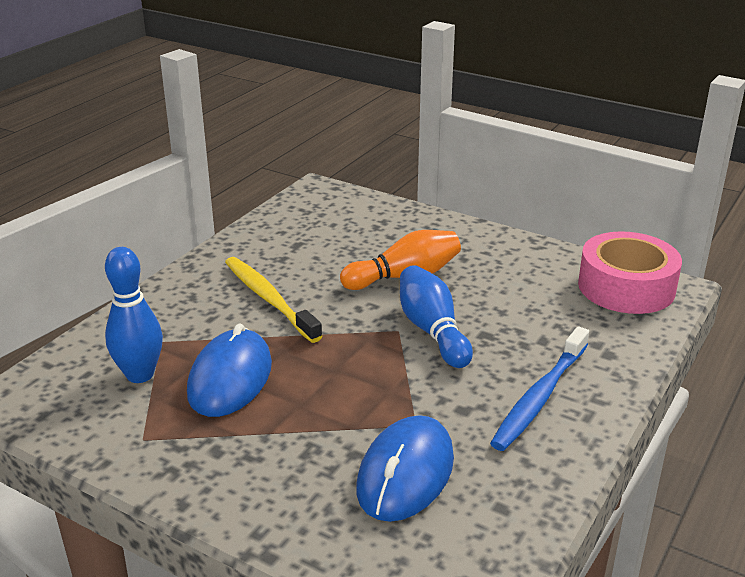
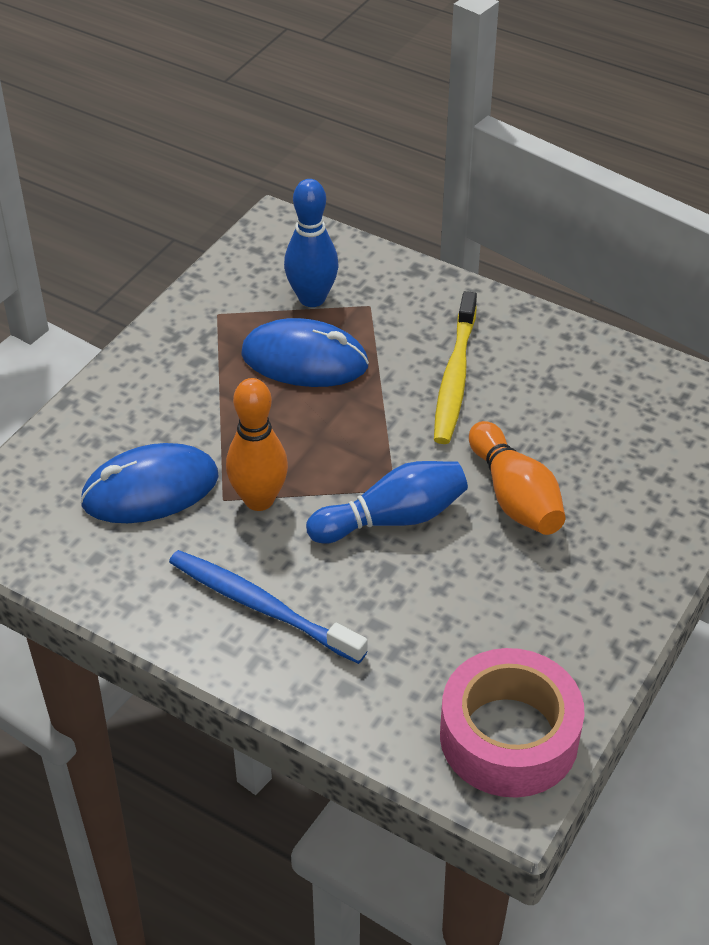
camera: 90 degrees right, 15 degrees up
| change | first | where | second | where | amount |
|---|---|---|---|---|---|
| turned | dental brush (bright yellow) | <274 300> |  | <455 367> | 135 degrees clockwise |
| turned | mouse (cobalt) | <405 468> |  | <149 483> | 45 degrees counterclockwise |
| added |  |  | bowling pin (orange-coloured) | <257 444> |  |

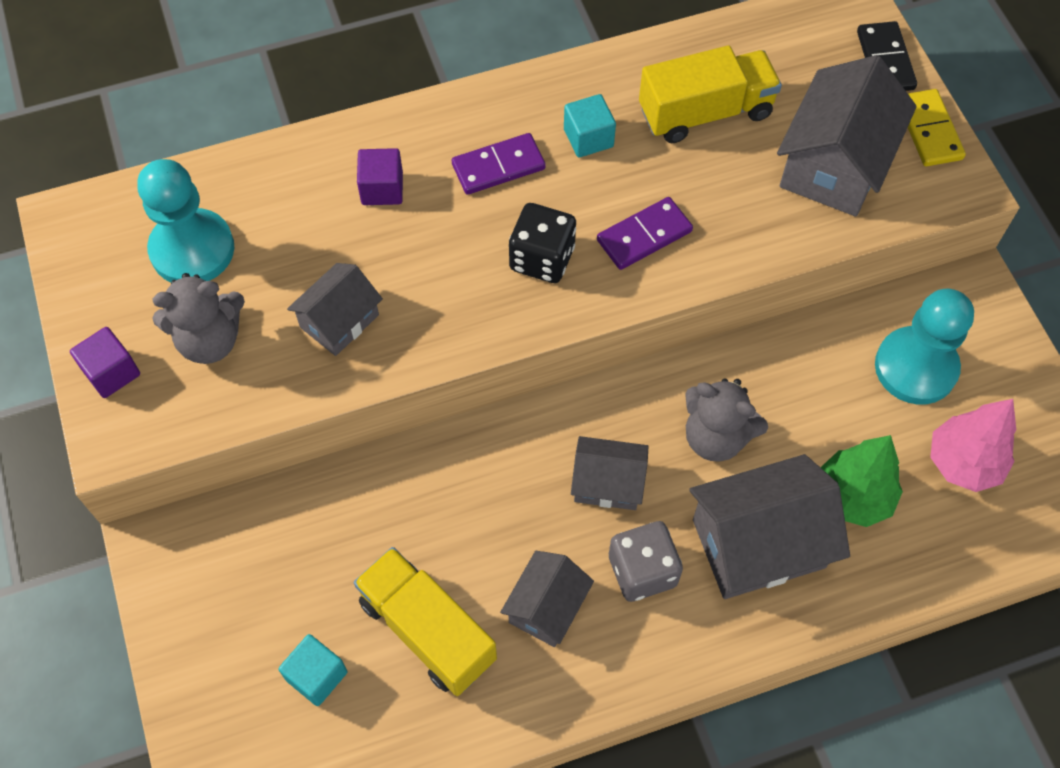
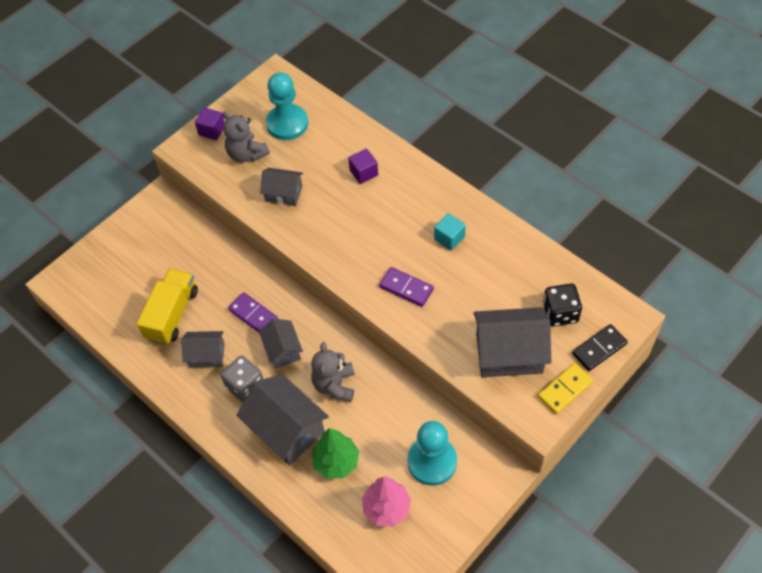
camera: 65 degrees right, 5 degrees down
| change | first | where | second | where | amount |
|---|---|---|---|---|---|
| removed | lorry (bright yellow) | <710 94> |  |  |  |
| moved | domino (royal purple) | <499 164> |  | <253 312> |  |
| moved | game die (ebony) | <542 243> |  | <562 305> |  |
| removed | solid cube (aqua) | <312 670> |  |  |  |

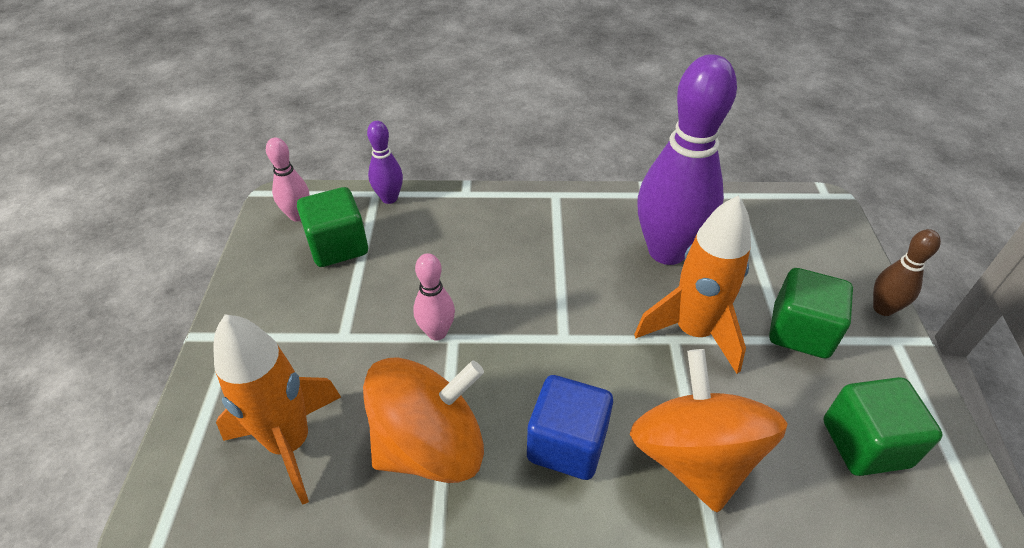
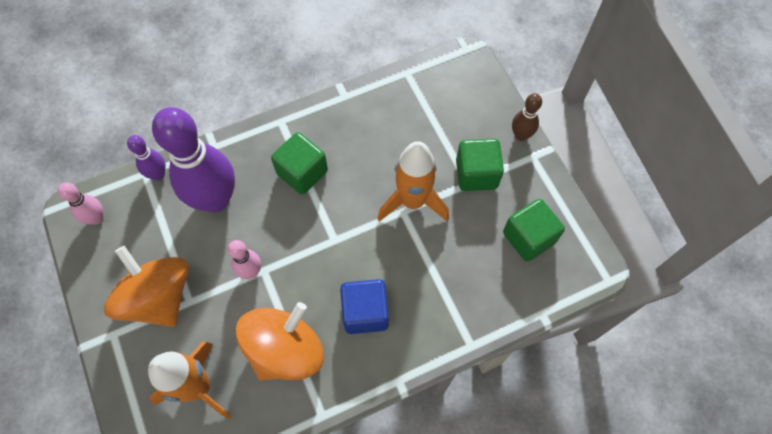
camera: 25 degrees left, 20 degrees up
| change | first | where | second | where | amount |
|---|---|---|---|---|---|
| moved | bowling pin (royal purple) | <687 159> |  | <193 159> |  |
| moved | solid cube (green) | <332 227> |  | <299 163> |  |
| moved | whirligig (orange-coloured) | <709 430> |  | <146 286> |  |

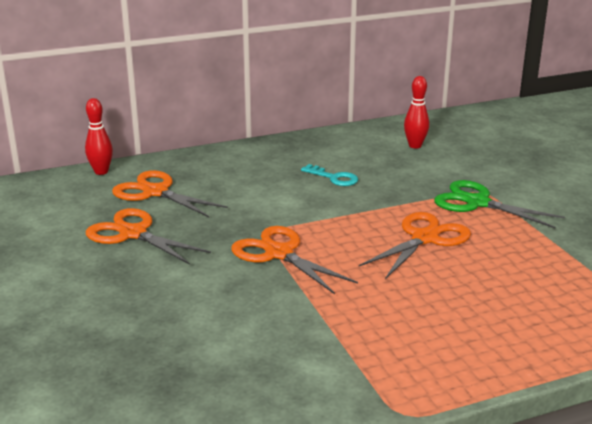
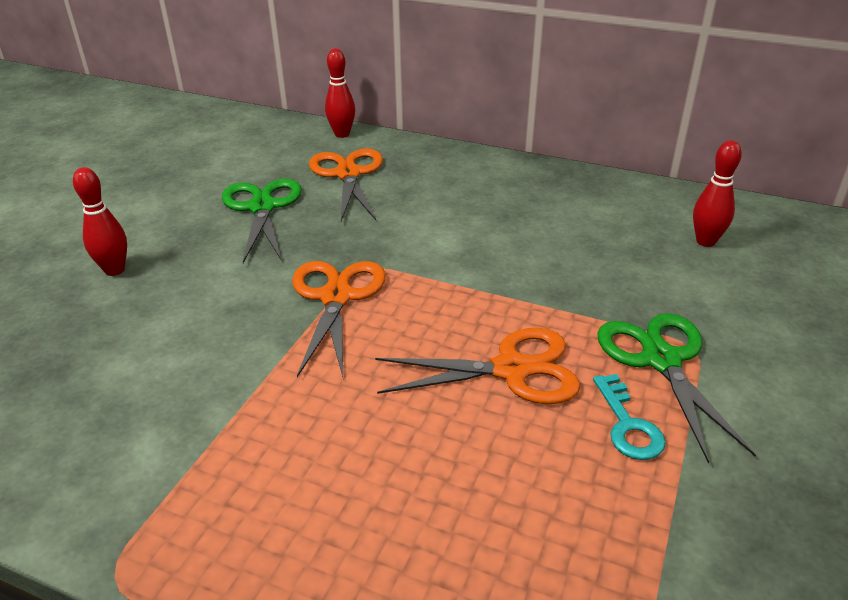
camera: 45 degrees right, 10 degrees up
| change | first | where | second | where | amount |
|---|---|---|---|---|---|
| moved | latchkey (aqua) | <329 175> |  | <629 417> |  |
| recoloured | scissors (orange-coloured) | <148 236> | scissors (green) | <262 221> |  |
| added |  |  | bowling pin (scarlet) | <100 221> |  |

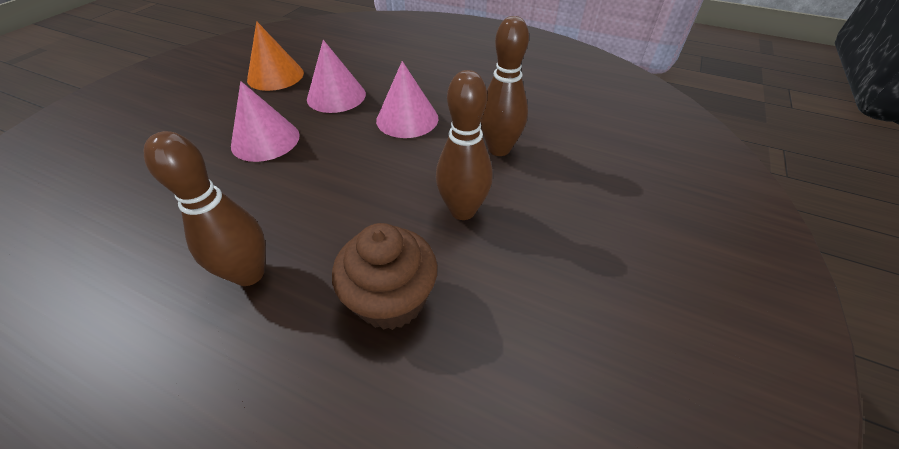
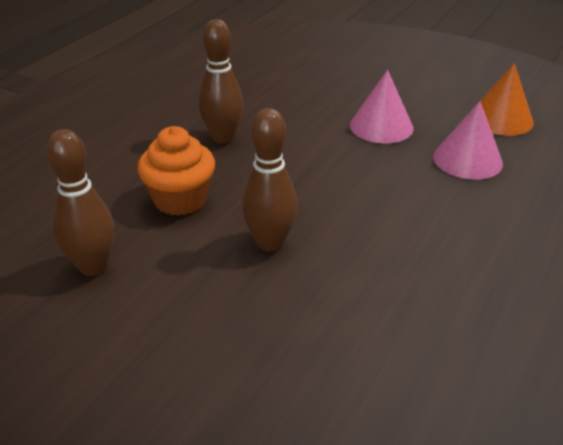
camera: 95 degrees right, 10 degrees down
| change | first | where | second | where | amount |
|---|---|---|---|---|---|
| moved | bowling pin (dark brown) | <504 86> |  | <80 202> |  |
| removed | cone shape (rose-pink) | <407 99> |  |  |  |
| recoloured | cupcake (dark brown) | <385 276> | cupcake (orange-coloured) | <176 171> |  |

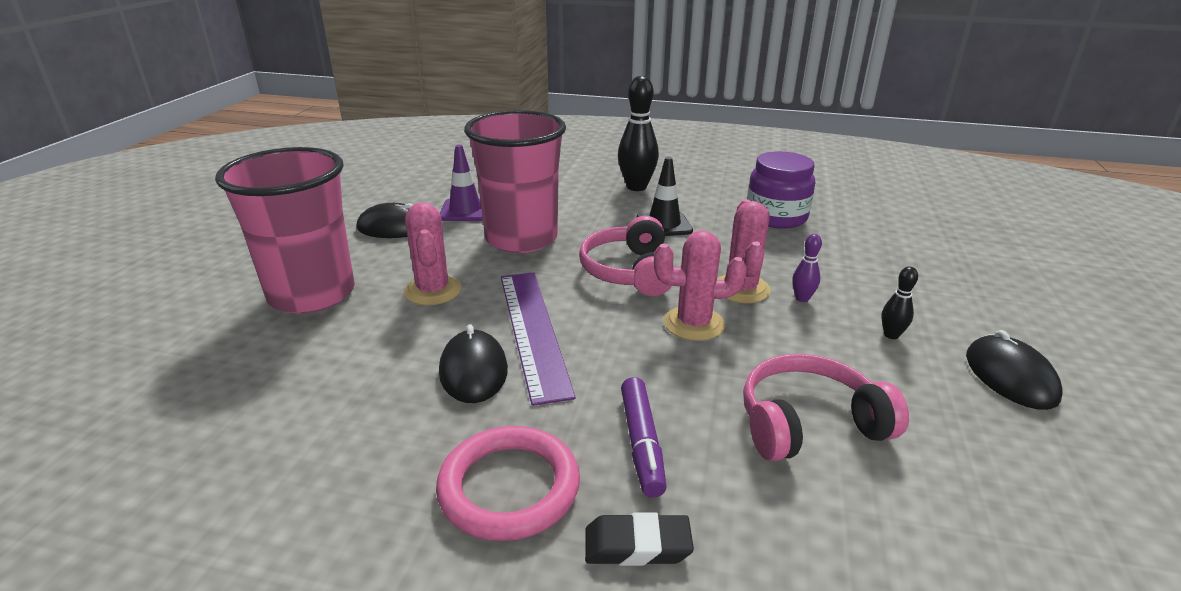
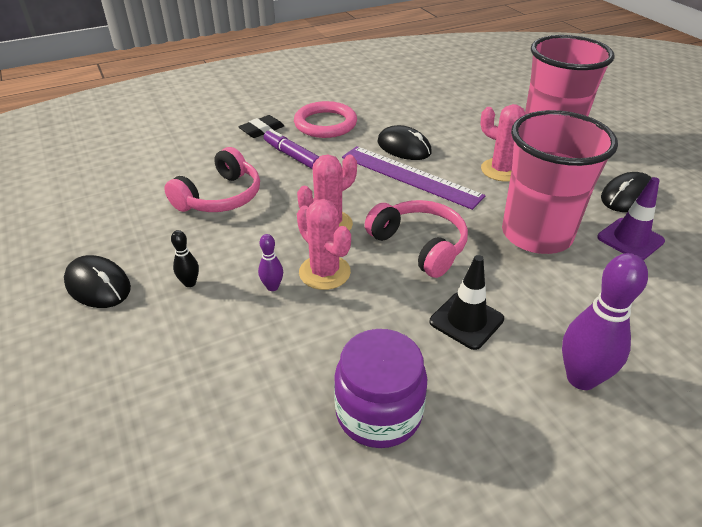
camera: 140 degrees right, 10 degrees up
| change | first | where | second | where | amount |
|---|---|---|---|---|---|
| recoloured | bowling pin (ebony) | <638 133> | bowling pin (royal purple) | <605 321> |  |

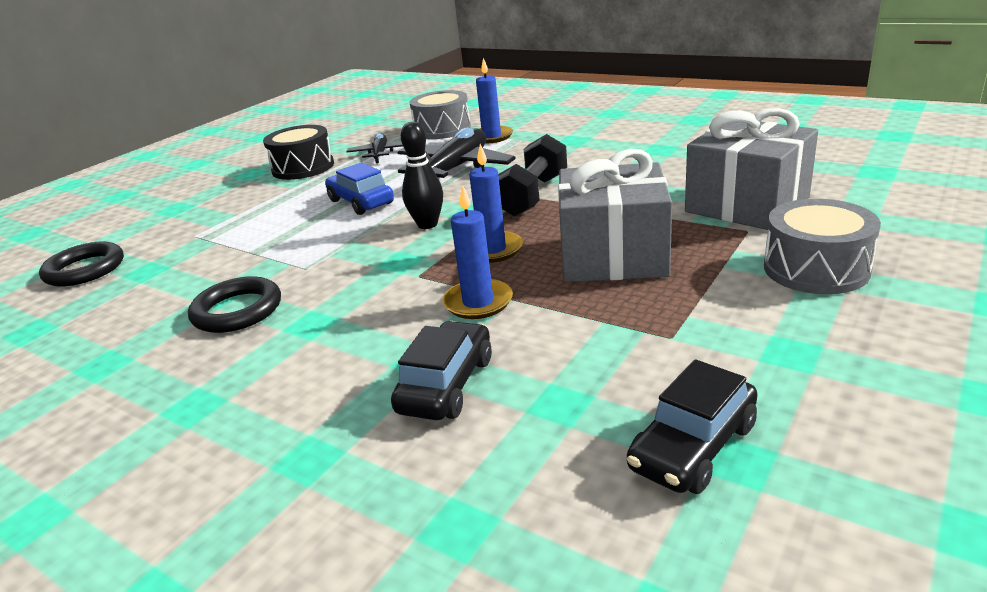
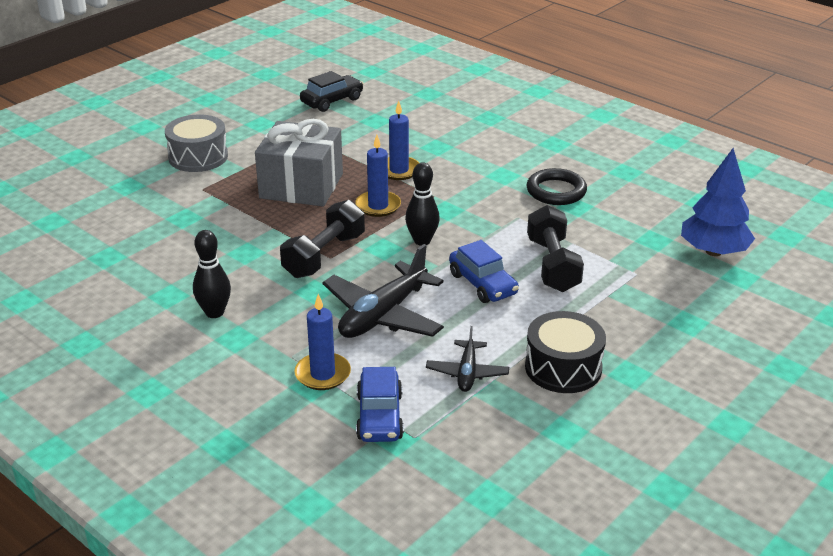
camera: 175 degrees left, 5 degrees up
| change | first | where | second | where | amount |
|---|---|---|---|---|---|
| replaced | toy drum (grey) | <440 114> | automobile (cobalt) | <380 404> |  |
| removed | wrapped gift (grey) | <751 169> |  |  |  |
| replaced | torus (ebony) | <81 264> | toy tree (cobalt) | <718 202> |  |
| removed | automobile (ebony) | <441 370> |  |  |  |
| added |  |  | dumbbell (ebony) | <555 248> |  |
| added |  |  | bowling pin (ebony) | <212 274> |  |

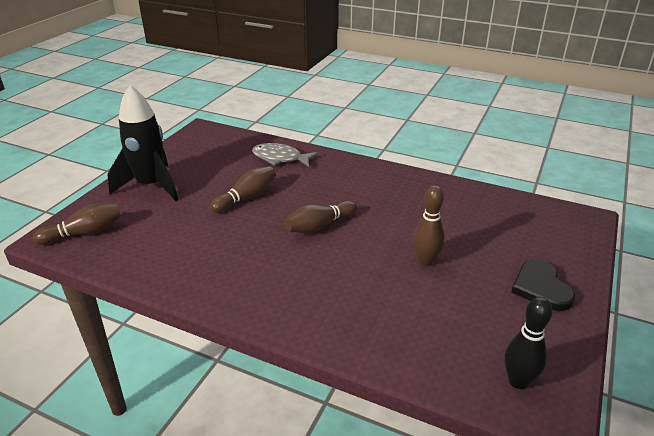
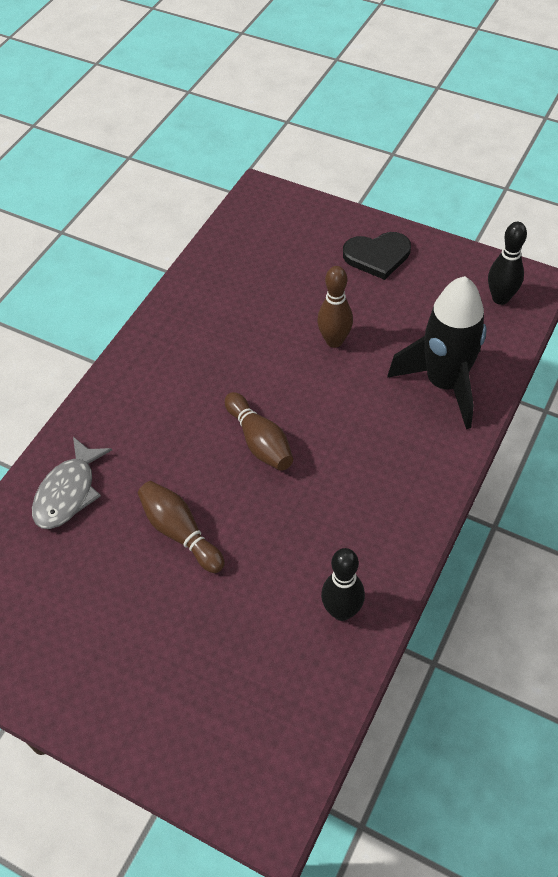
camera: 85 degrees left, 20 degrees up
| change | first | where | second | where | amount |
|---|---|---|---|---|---|
| moved | rocket (ebony) | <142 143> |  | <436 352> |  |
| removed | bowling pin (dark brown) | <77 224> |  |  |  |
| added |  |  | bowling pin (ebony) | <343 584> |  |

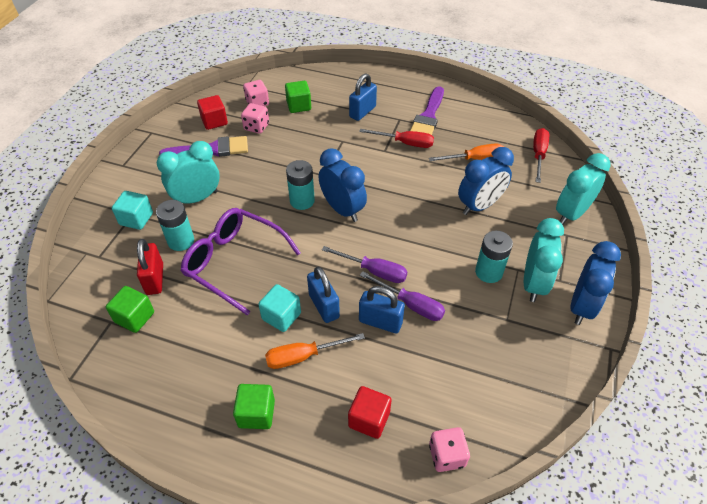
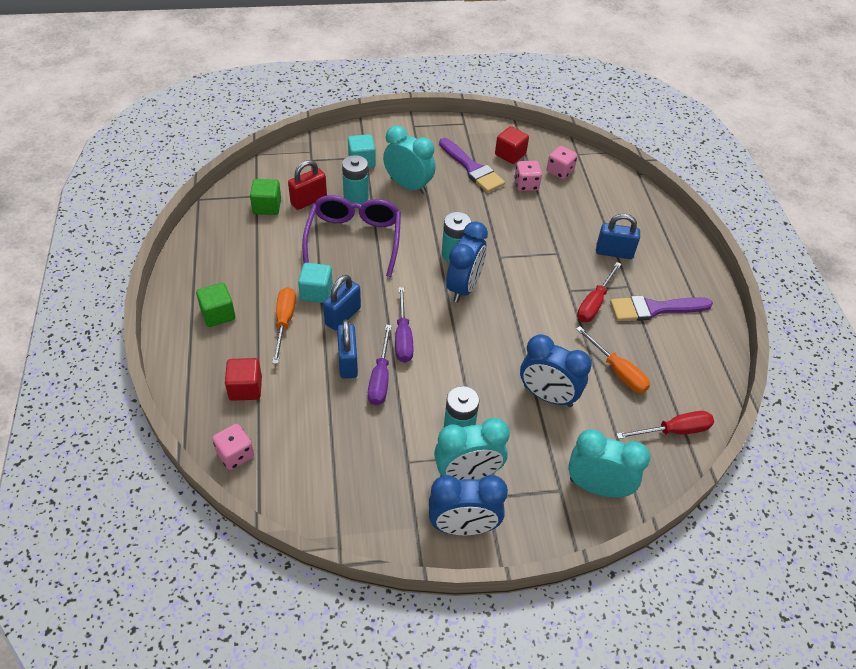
camera: 60 degrees right, 0 degrees up
| change | first | where | second | where | amount |
|---|---|---|---|---|---|
| removed | solid cube (green) | <298 97> |  |  |  |
| turned | hand screwdriver (scarlet) | <396 138> |  | <599 292> | 45 degrees clockwise |
| turned | hand screwdriver (orange-coloured) | <315 351> |  | <284 325> | 45 degrees clockwise |

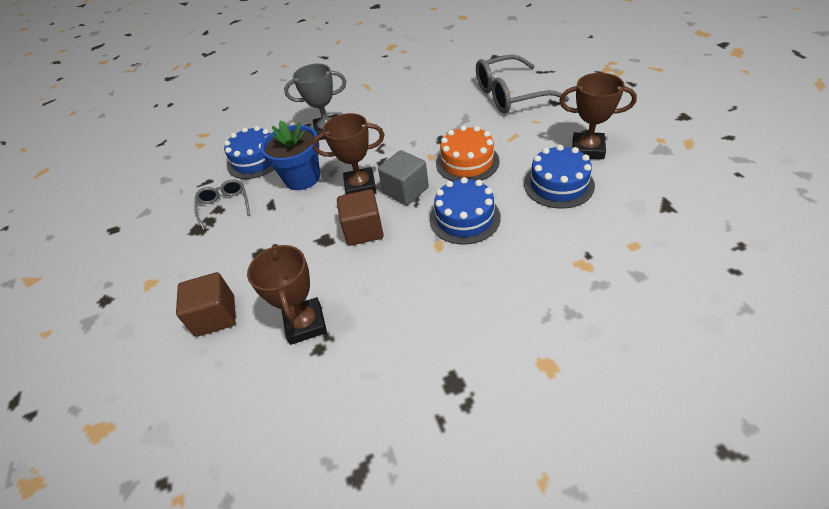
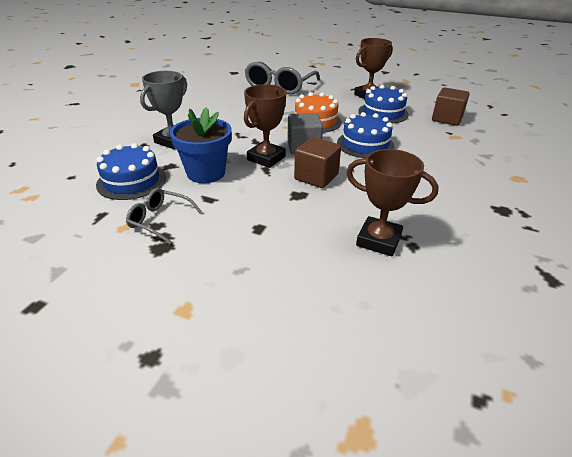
camera: 55 degrees left, 10 degrees down
| change | first | where | second | where | amount |
|---|---|---|---|---|---|
| moved | solid cube (dark brown) | <205 304> |  | <451 106> |  |

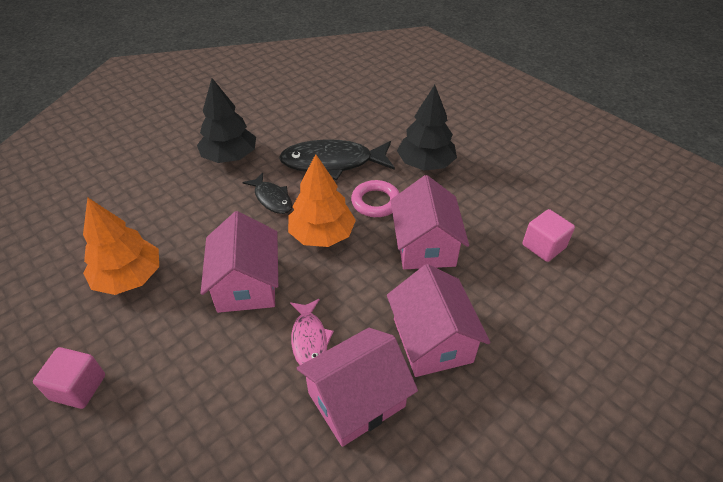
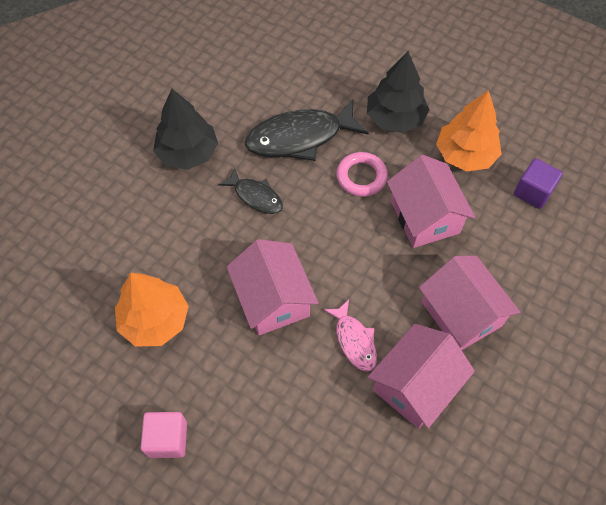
camera: 15 degrees left, 15 degrees up
| change | first | where | second | where | amount |
|---|---|---|---|---|---|
| moved | toy tree (orange-coloured) | <322 200> |  | <468 131> |  |
| recoloured | solid cube (rose-pink) | <549 235> | solid cube (royal purple) | <538 183> |  |

